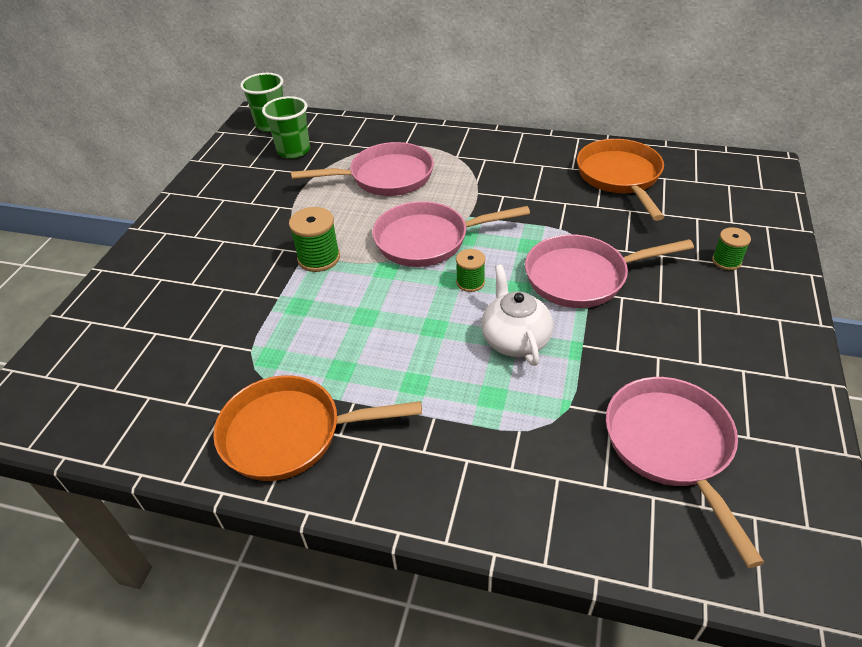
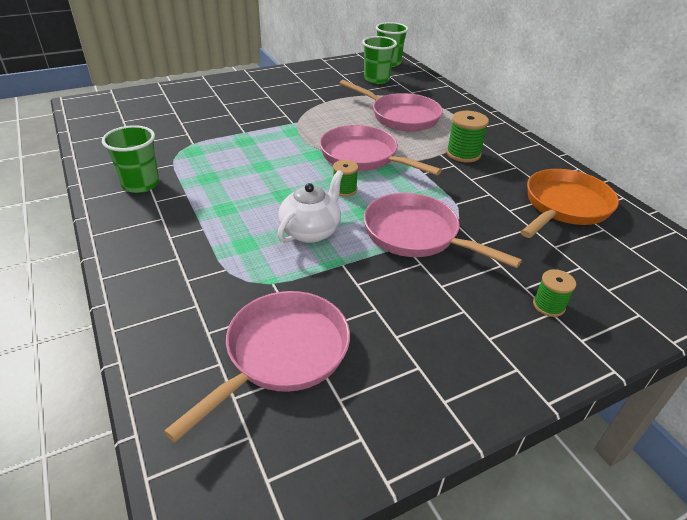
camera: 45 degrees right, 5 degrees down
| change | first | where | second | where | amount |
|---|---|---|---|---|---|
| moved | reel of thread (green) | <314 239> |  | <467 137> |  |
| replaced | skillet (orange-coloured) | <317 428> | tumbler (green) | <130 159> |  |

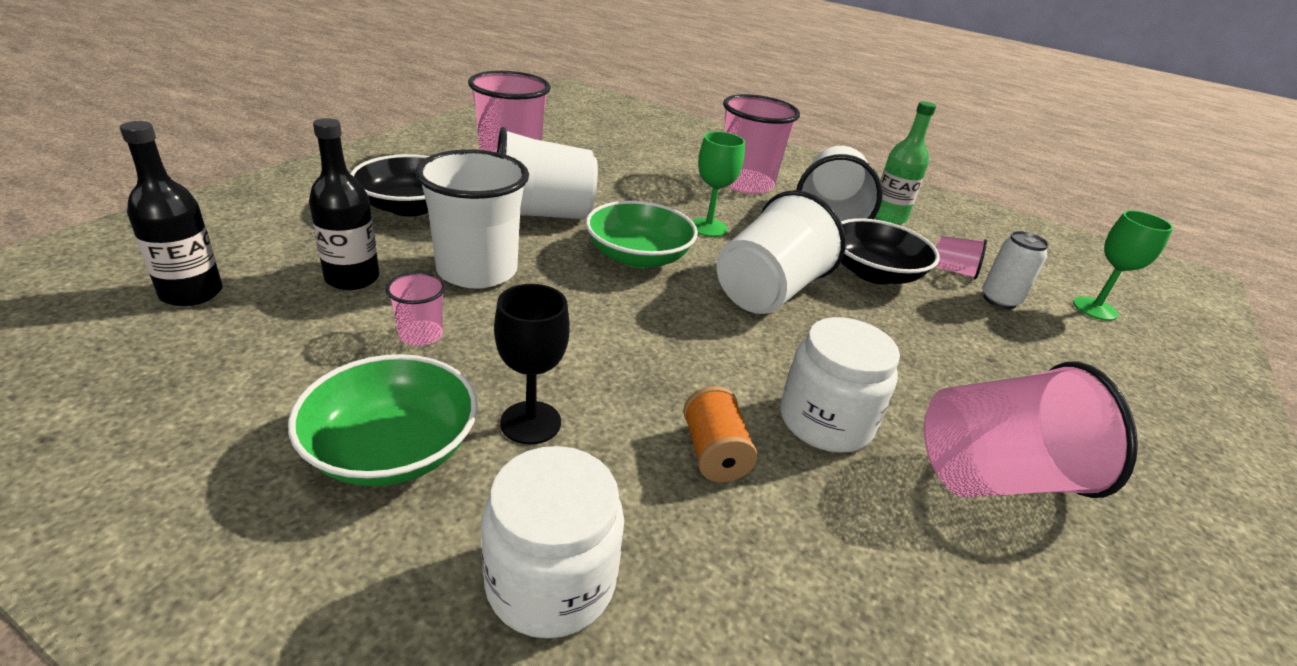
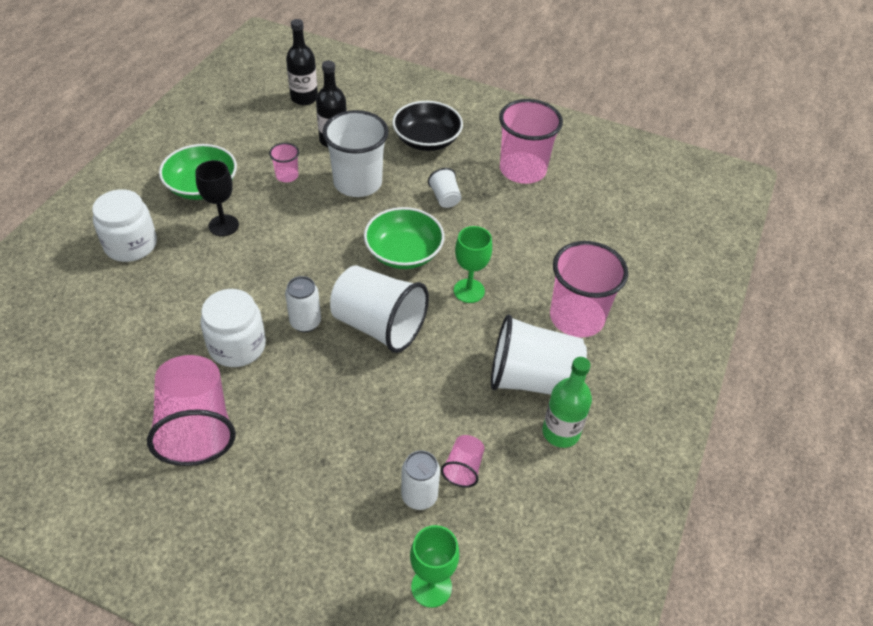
camera: 85 degrees right, 15 degrees up
| change | first | where | second | where | amount |
|---|---|---|---|---|---|
| resized | tumbler (white) | <547 173> |  | <444 188> | x0.47 |
| removed | deep dish (ebony) | <890 251> |  |  |  |
| removed | reel of thread (orange-coloured) | <720 434> |  |  |  |
| added |  |  | tin (white) | <303 304> |  |

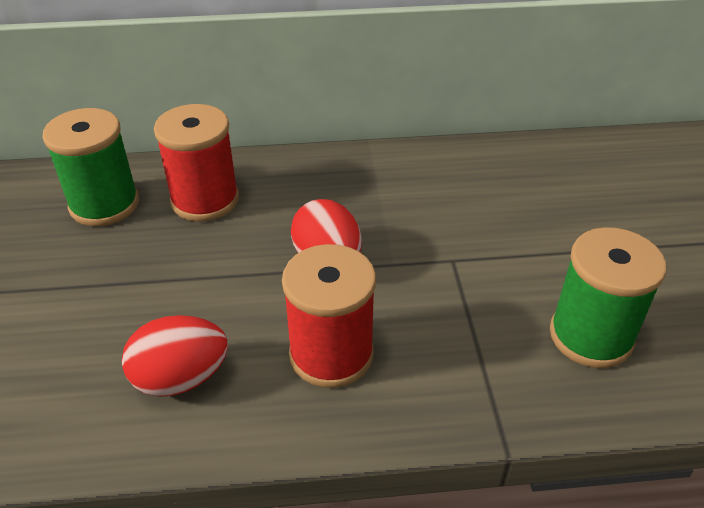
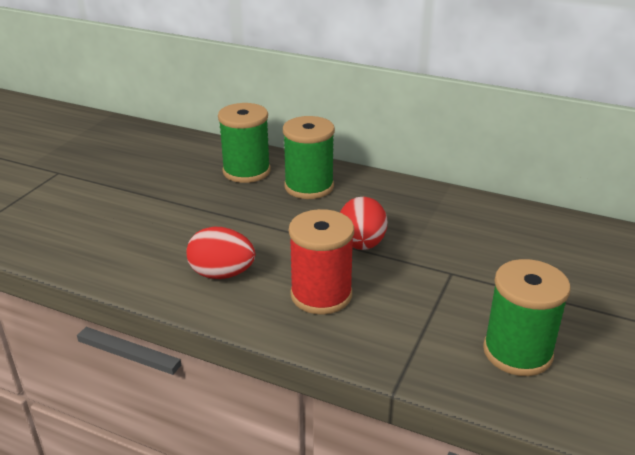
camera: 30 degrees right, 10 degrees down
| change | first | where | second | where | amount |
|---|---|---|---|---|---|
| recoloured | reel of thread (scarlet) | <196 163> | reel of thread (green) | <309 157> |  |

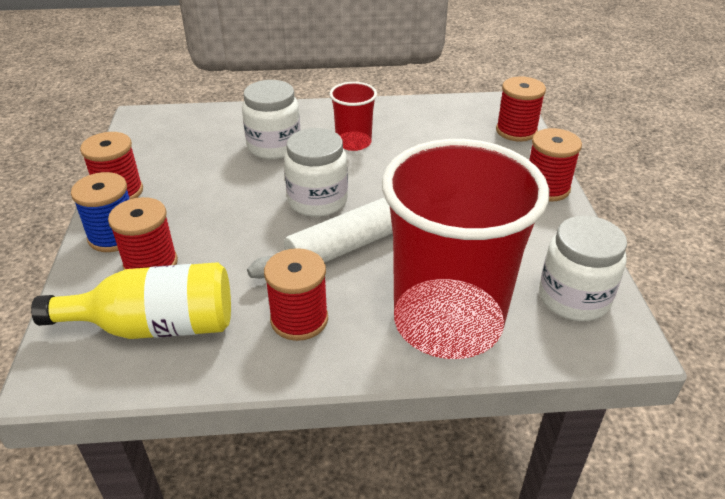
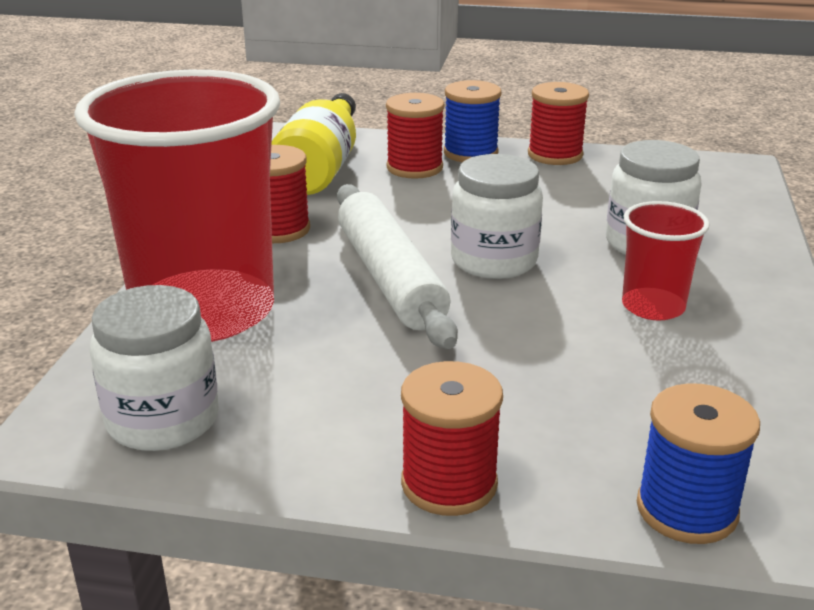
camera: 105 degrees right, 10 degrees down
| change | first | where | second | where | amount |
|---|---|---|---|---|---|
| recoloured | reel of thread (scarlet) | <521 109> | reel of thread (cobalt) | <698 463> |  |

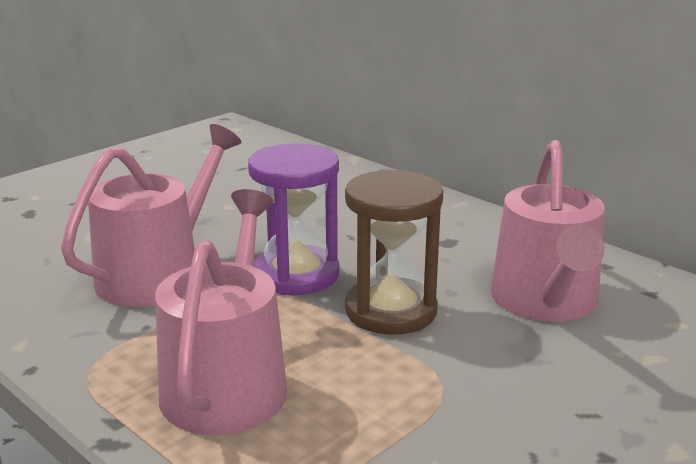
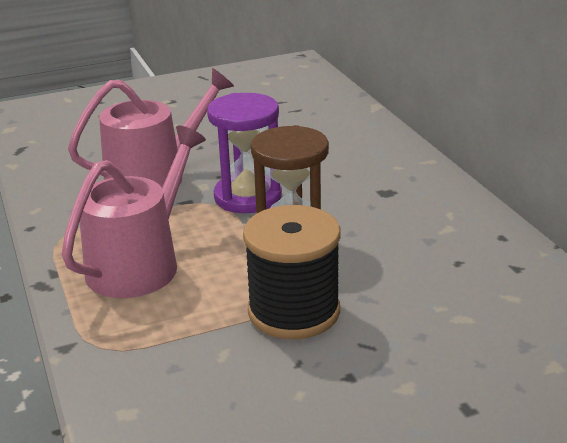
camera: 25 degrees right, 5 degrees up
| change | first | where | second | where | amount |
|---|---|---|---|---|---|
| removed | watering pot (rose-pink) | <548 231> |  |  |  |
| added |  |  | reel of thread (ebony) | <292 272> |  |

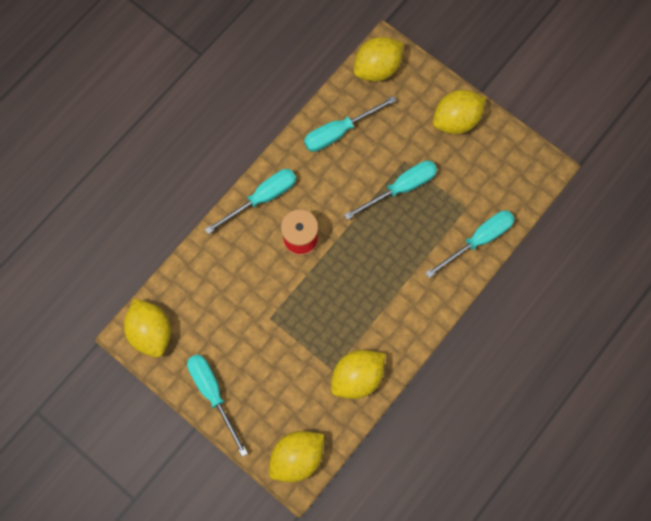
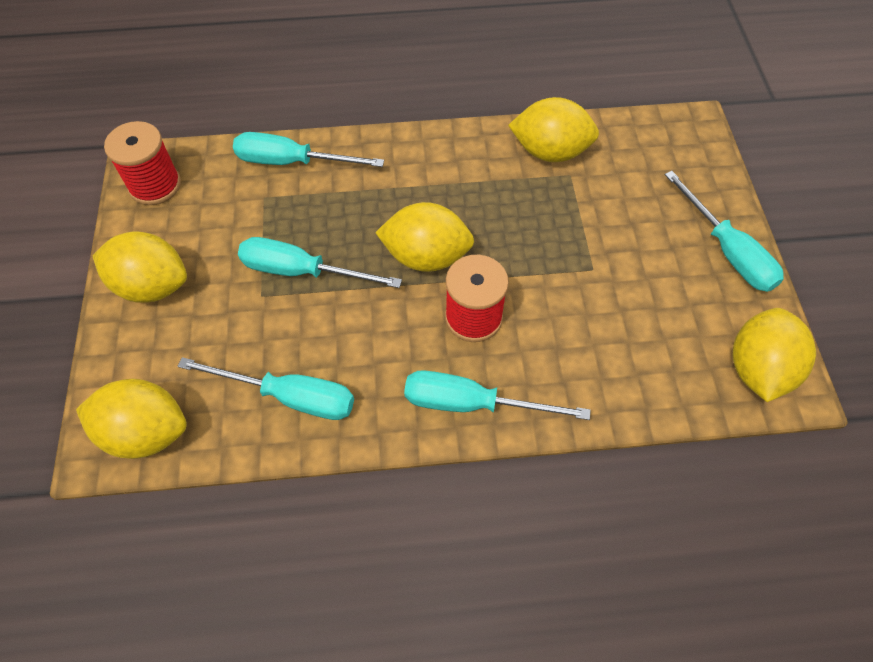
camera: 135 degrees left, 15 degrees down
| change | first | where | second | where | amount |
|---|---|---|---|---|---|
| turned | hand screwdriver (aqua) | <217 405> |  | <724 231> | 45 degrees counterclockwise |
| moved | lemon (bright yellow) | <296 456> |  | <424 237> |  |
| added |  |  | reel of thread (scarlet) | <142 163> |  |

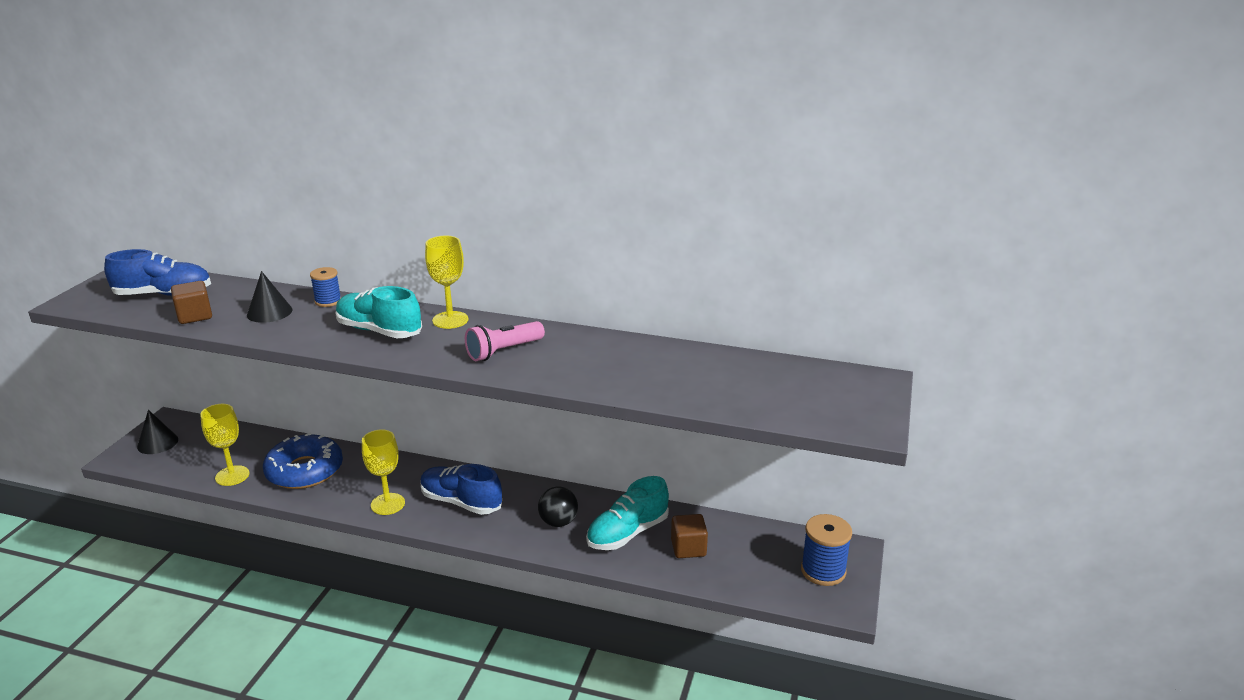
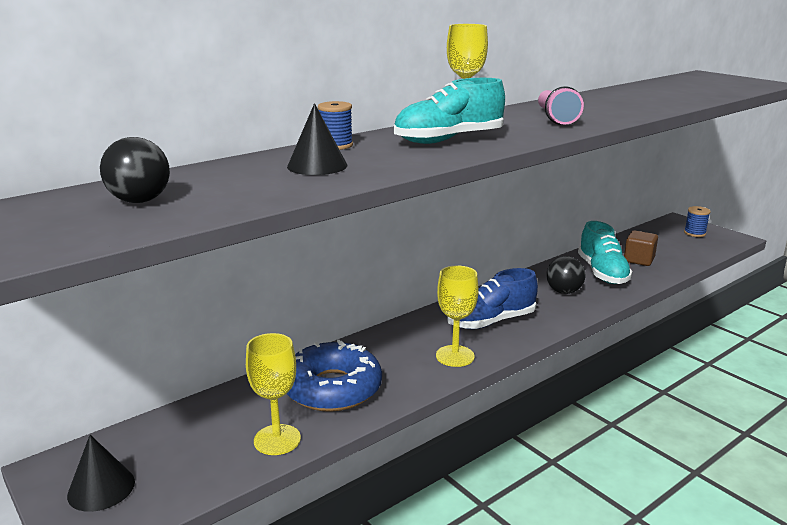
camera: 55 degrees left, 5 degrees down
| change | first | where | second | where | amount |
|---|---|---|---|---|---|
| replaced | sneaker (cobalt) | <157 272> | play ball (ebony) | <135 170> |  |
| removed | solid cube (dark brown) | <191 302> |  |  |  |
| resized | reel of thread (cobalt) | <826 550> |  | <697 221> | x0.63 |

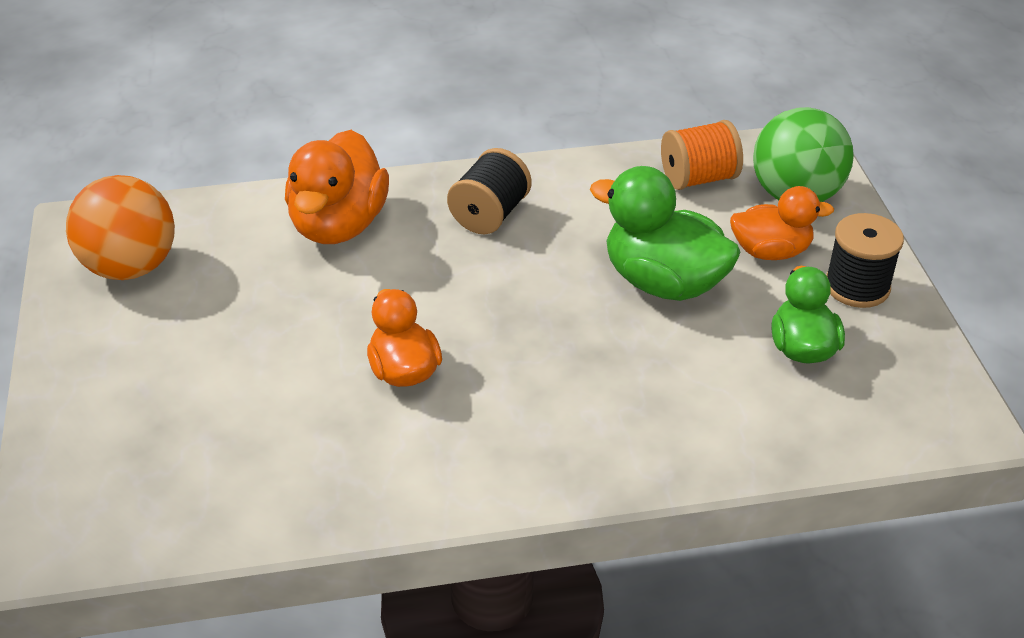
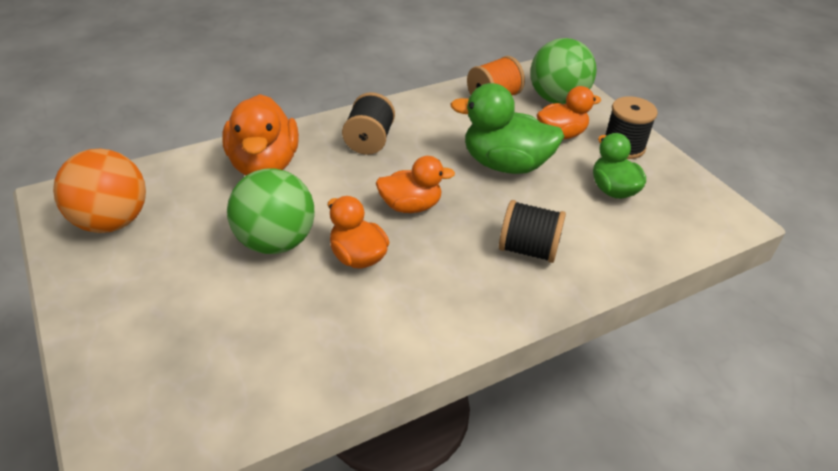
camera: 20 degrees left, 0 degrees up
| change | first | where | second | where | amount |
|---|---|---|---|---|---|
| added |  |  | toy duck (orange-coloured) | <415 184> |  |
| added |  |  | play ball (green) | <271 211> |  |
| added |  |  | reel of thread (ebony) | <532 231> |  |

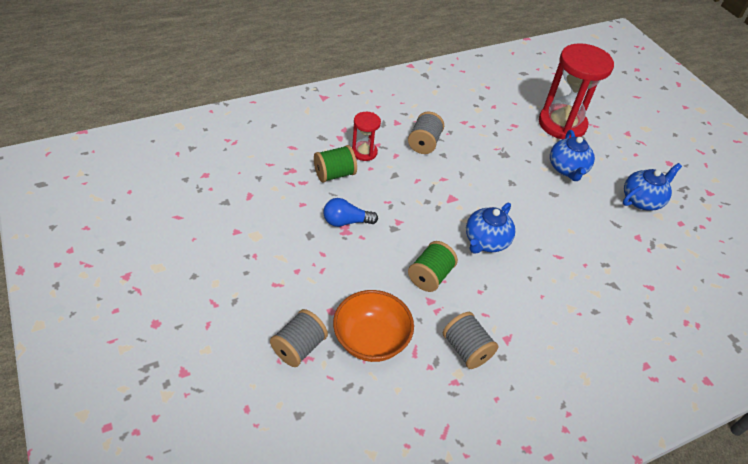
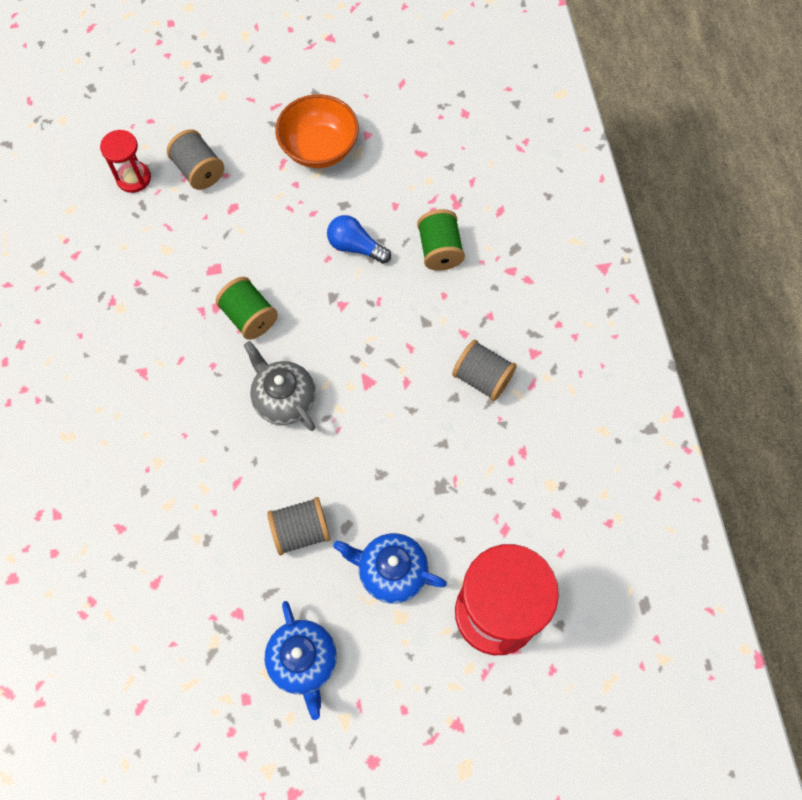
camera: 110 degrees right, 20 degrees up
| change | first | where | second | where | amount |
|---|---|---|---|---|---|
| moved | hourglass (scarlet) | <366 136> |  | <125 161> |  |
| turned | lightbulb (cobalt) | <350 212> |  | <359 239> | 75 degrees counterclockwise |
| recoloured | china teapot (cobalt) | <490 228> | china teapot (grey) | <280 386> |  |
| moved | deep dish (orange-coloured) | <373 326> |  | <317 131> |  |
| moved | reel of thread (grey) | <470 340> |  | <298 526> |  |

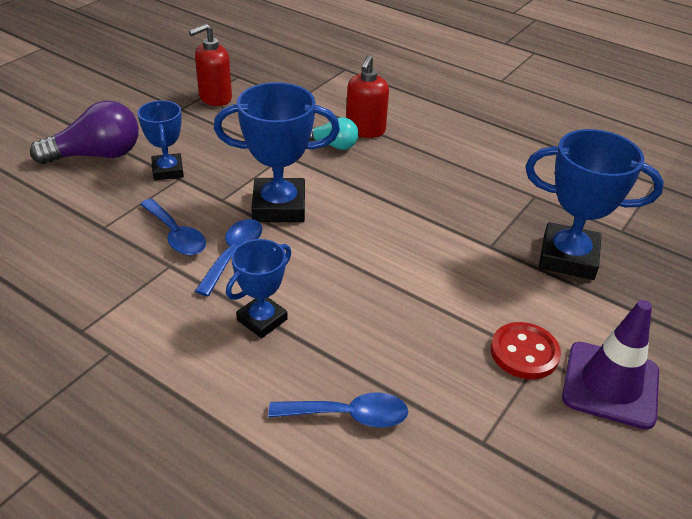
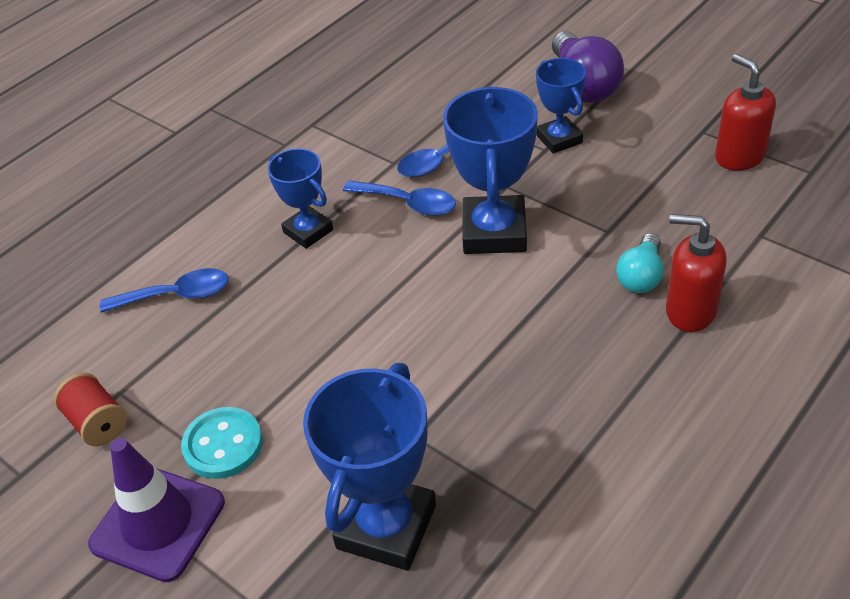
camera: 100 degrees right, 5 degrees up
| change | first | where | second | where | amount |
|---|---|---|---|---|---|
| turned | trophy (cobalt) | <160 140> |  | <561 106> | 75 degrees clockwise |
| recoloured | button (scarlet) | <526 350> | button (aqua) | <222 443> |  |
| turned | spoon (cobalt) | <338 410> |  | <164 290> | 105 degrees counterclockwise |
| added |  |  | reel of thread (scarlet) | <90 409> |  |

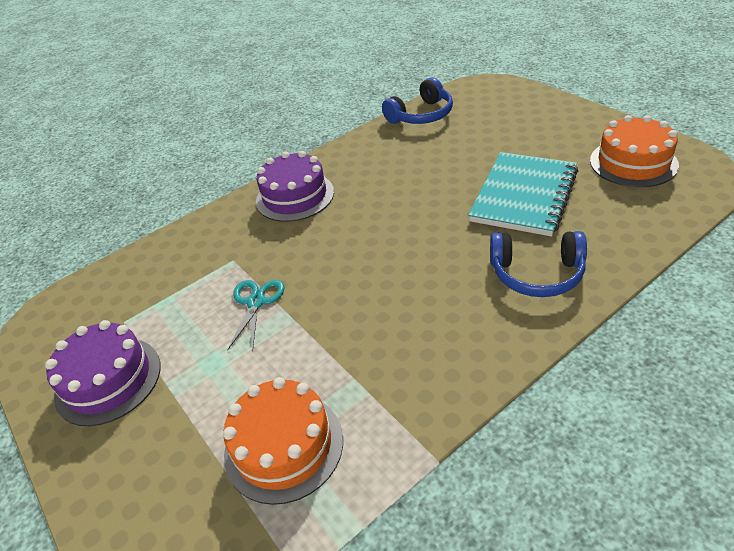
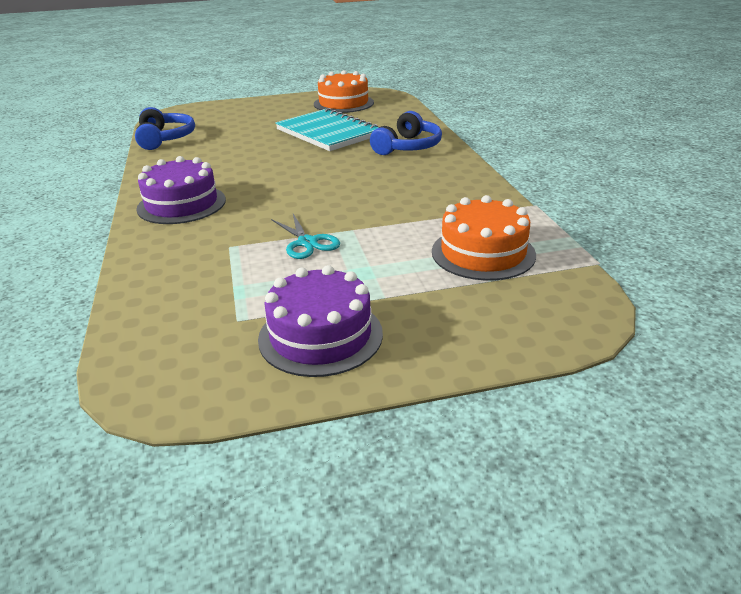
camera: 70 degrees left, 10 degrees down
| change | first | where | second | where | amount |
|---|---|---|---|---|---|
| turned | scissors (aqua) | <255 315> |  | <305 236> | 150 degrees counterclockwise |

